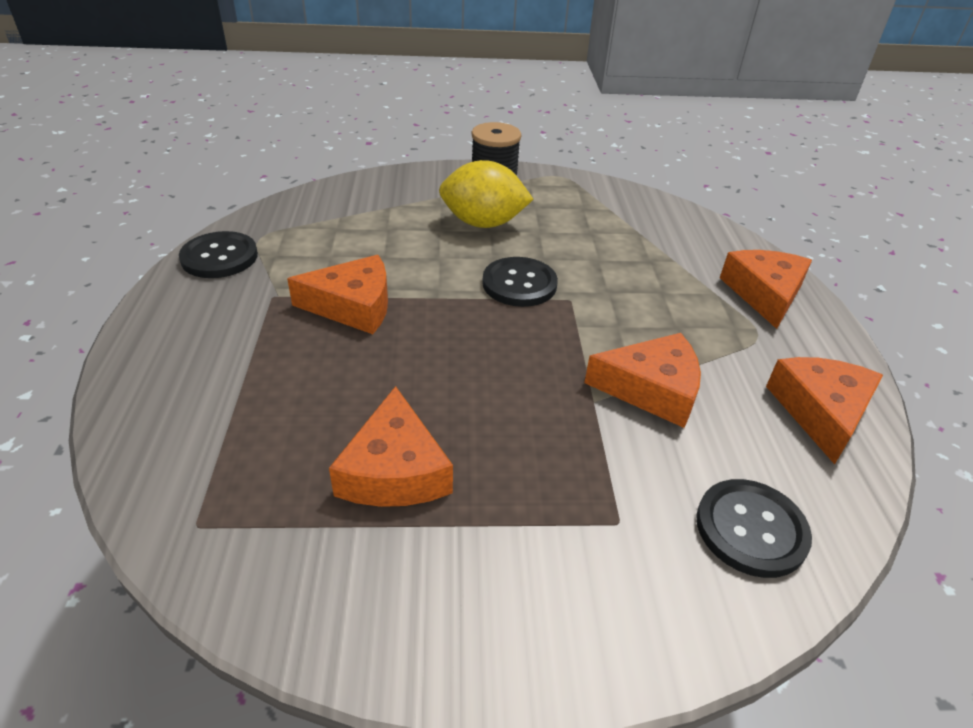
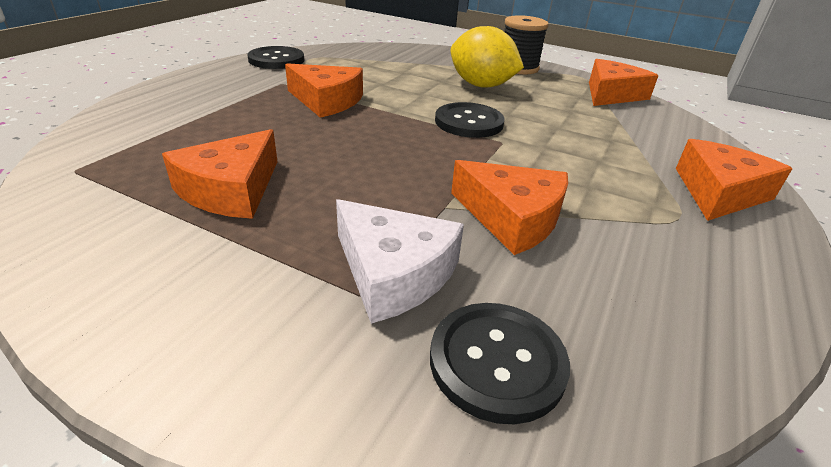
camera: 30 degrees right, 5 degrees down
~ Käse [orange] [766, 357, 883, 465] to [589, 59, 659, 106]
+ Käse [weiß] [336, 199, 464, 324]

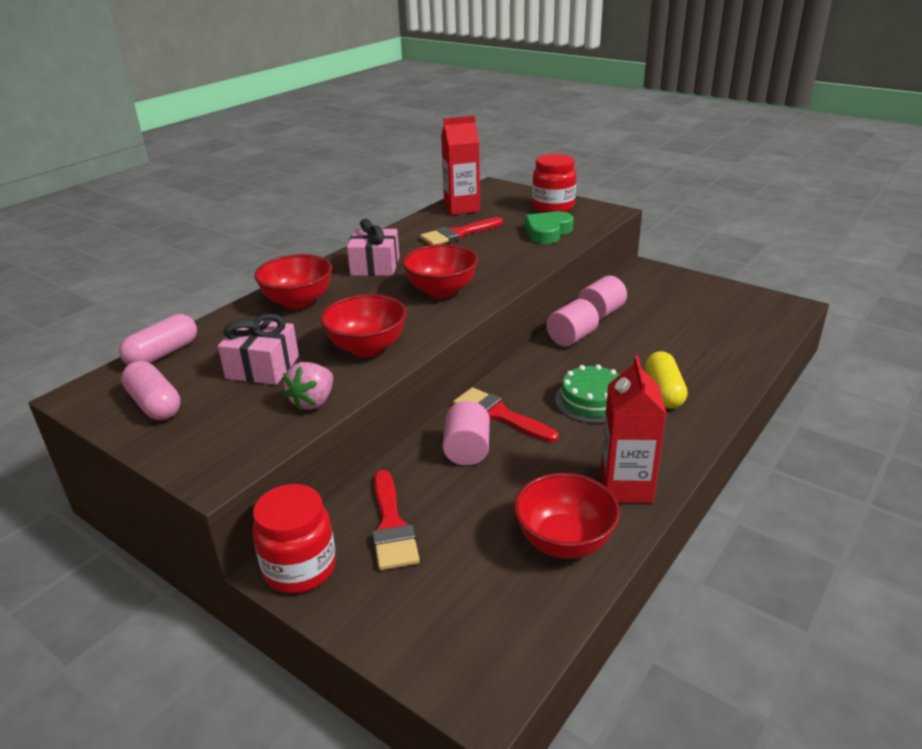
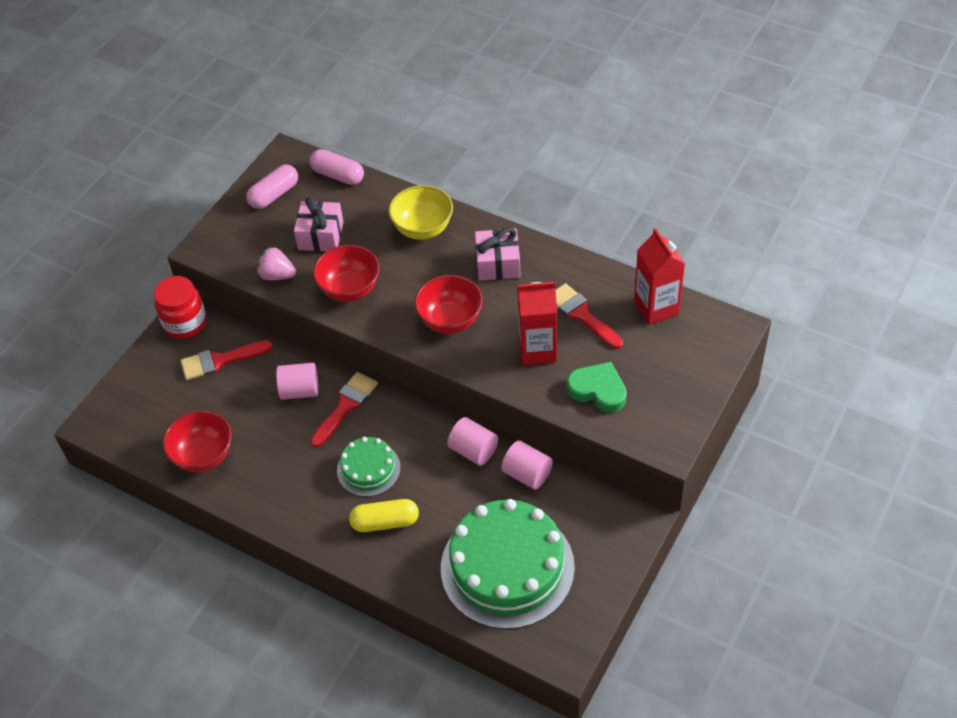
camera: 85 degrees right, 20 degrees up
~ Schüssel [rot] [254, 254, 332, 310] to Schüssel [gelb] [388, 185, 453, 240]
- Einmachglas [rot] [532, 154, 576, 213]
~ Getränkekarton [rot] [600, 355, 667, 503] to [517, 282, 557, 365]
+ Kuchen [grün] [441, 499, 575, 629]

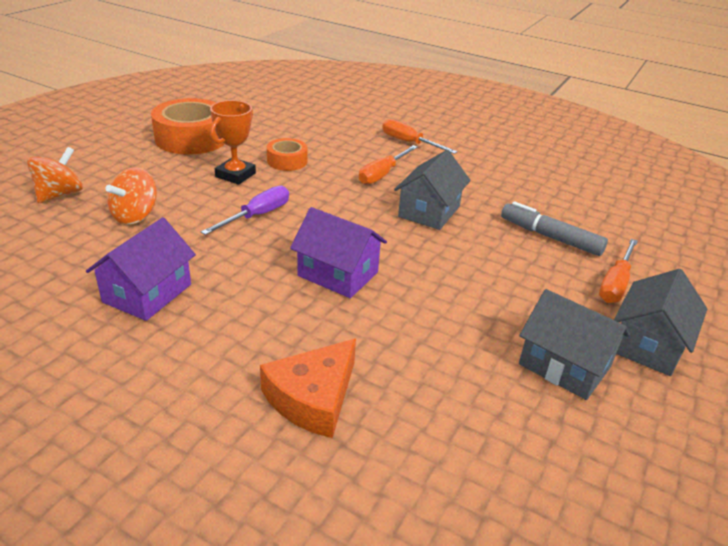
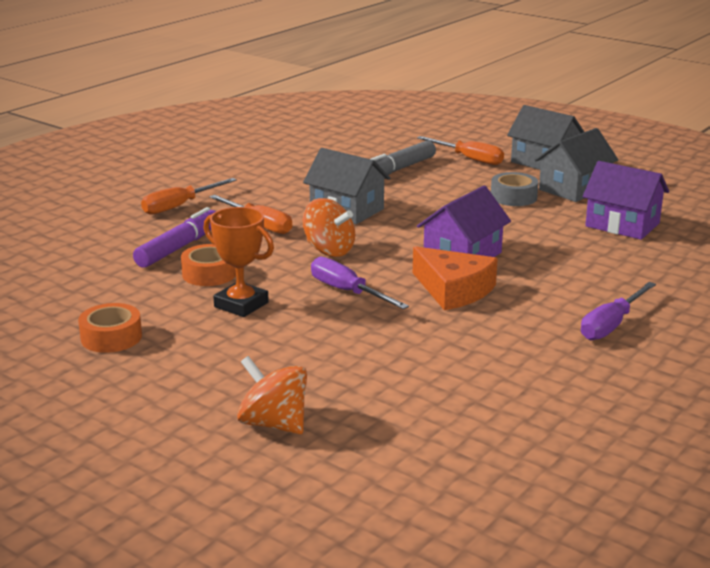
camera: 80 degrees left, 10 degrees down
~ Haus [lila] [86, 217, 196, 321] to [583, 161, 669, 240]
~ Kreisel [orange] [106, 167, 157, 225] to [303, 198, 355, 257]
~ Klebeband [orange] [151, 98, 224, 154] = [78, 303, 142, 353] x0.54
~ Käse [orange] [260, 338, 356, 438] to [413, 246, 498, 310]
+ Filzstift [lila] [133, 207, 216, 268]
+ Klebeband [grau] [491, 172, 539, 206]
+ Schraubenzieher [lila] [581, 282, 656, 340]

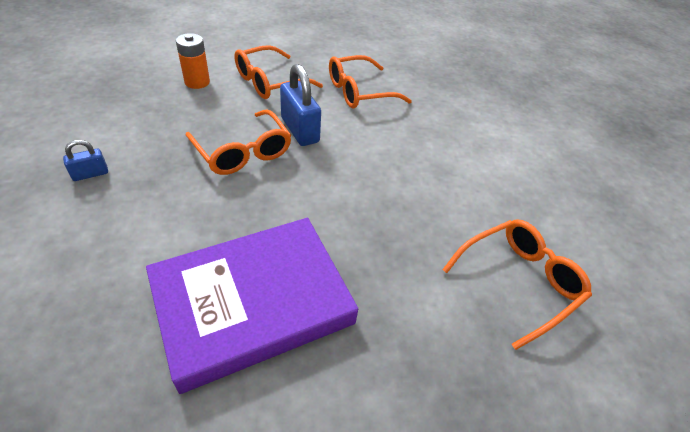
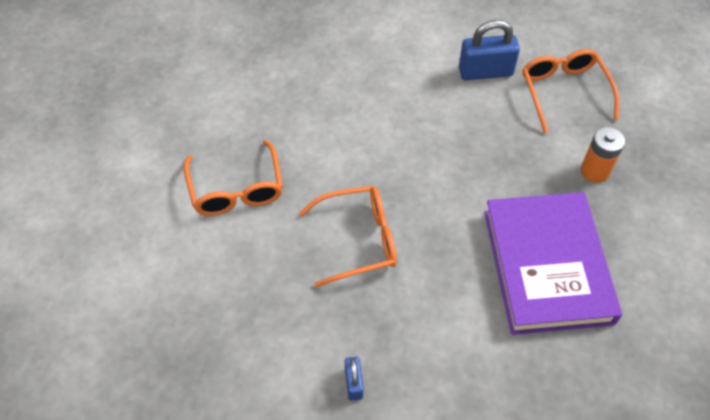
camera: 65 degrees left, 10 degrees up
~ Batterie [orange] [176, 33, 210, 89] to [581, 127, 625, 183]
~ Vorhängeschloss [blau] [280, 64, 321, 146] to [459, 20, 520, 80]
- Brille [orange] [329, 55, 412, 109]

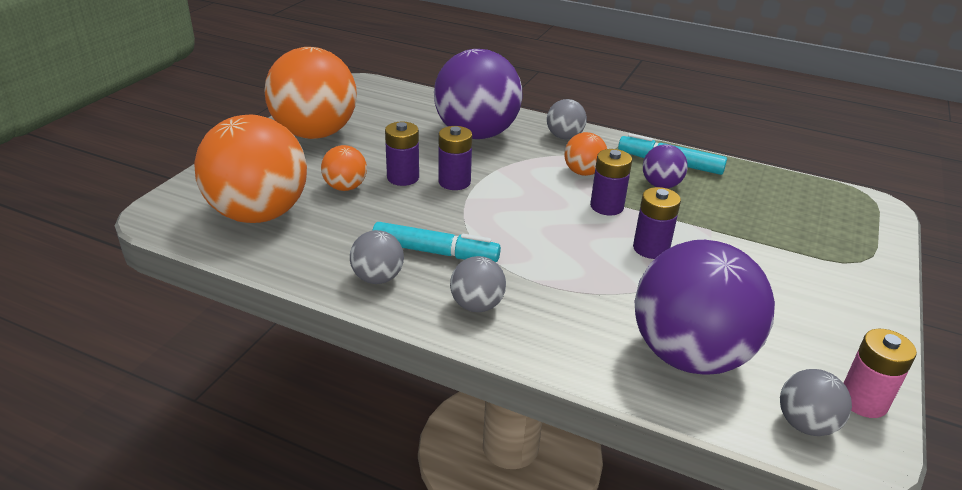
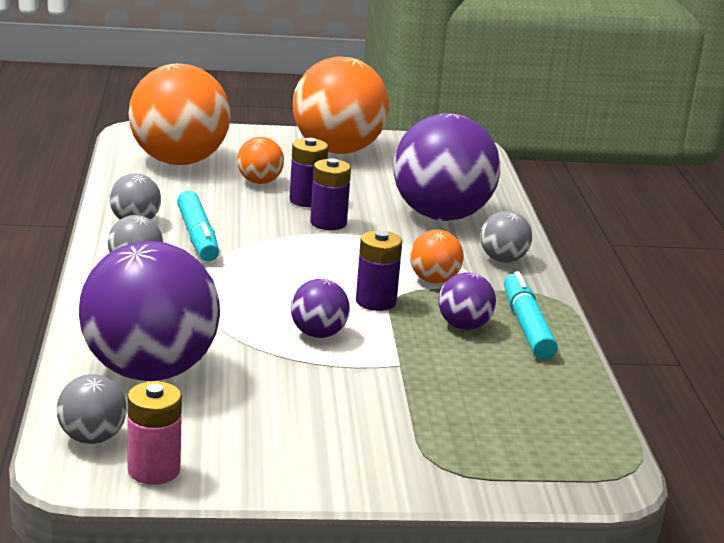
camera: 60 degrees right, 10 degrees down
~ Batterie [lila] [633, 187, 681, 259] to Ball [lila] [291, 279, 350, 338]

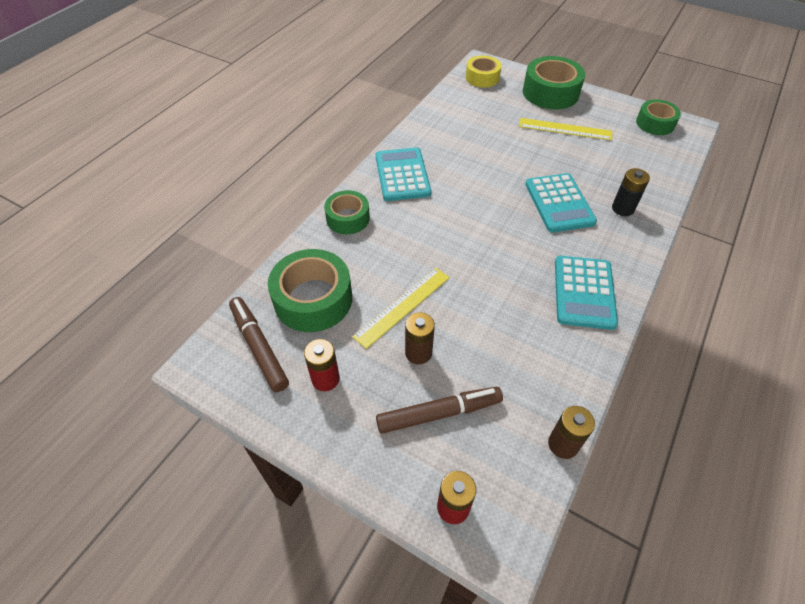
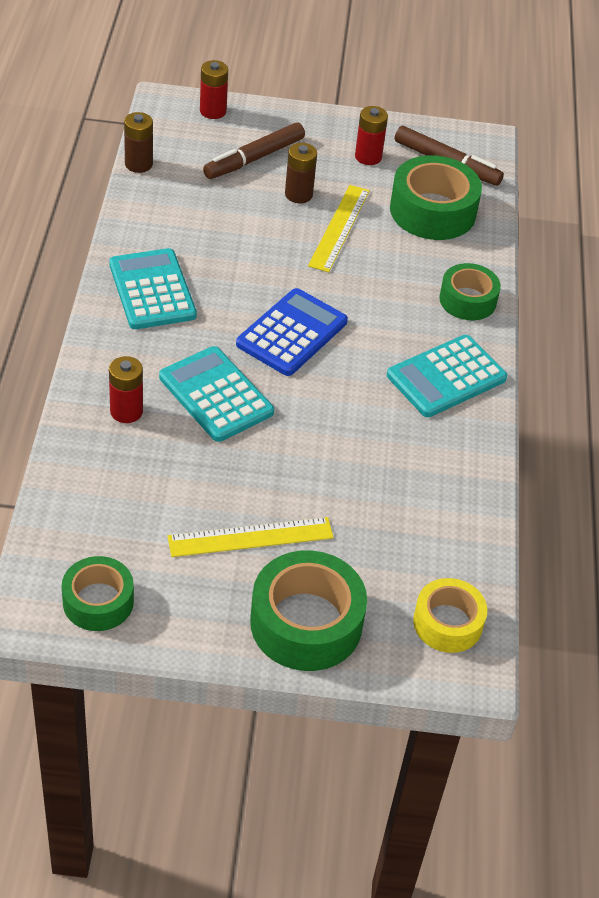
camera: 150 degrees right, 5 degrees down
~ Taschenrechner [türkis] [376, 147, 431, 201] = [387, 335, 507, 417] 90 degrees clockwise
~ Batterie [schwarz] [612, 168, 650, 216] to Batterie [rot] [109, 356, 143, 423]
+ Taschenrechner [blau] [236, 288, 348, 376]

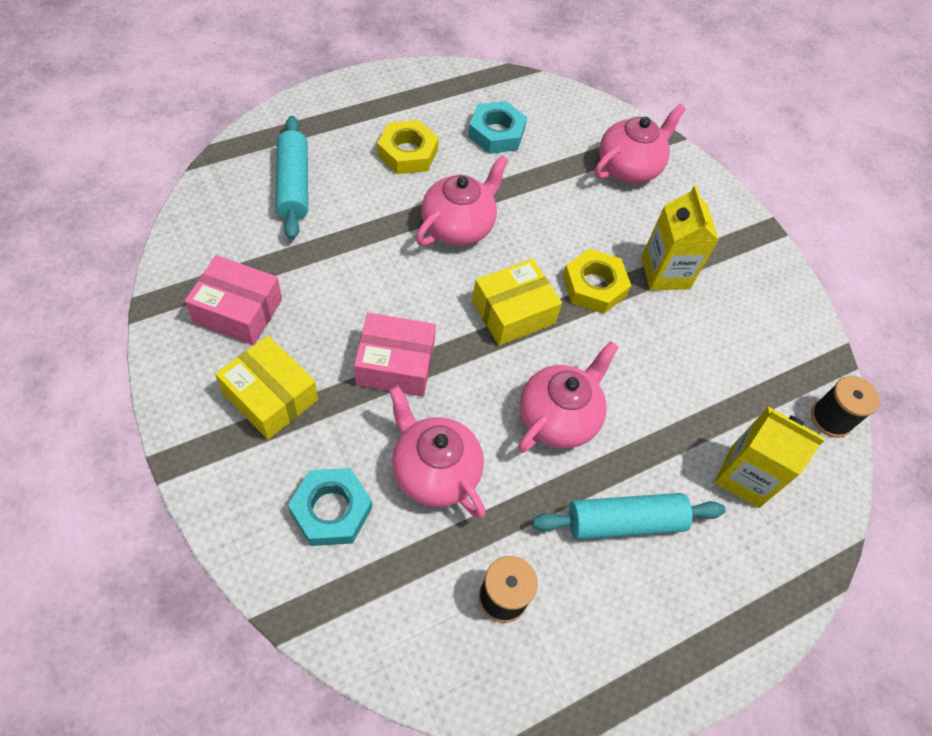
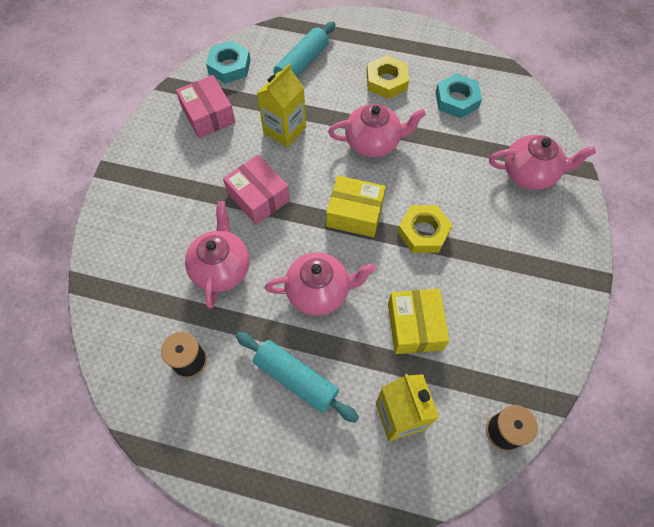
camera: 50 degrees right, 5 degrees up
~ Schachtel [gelb] [215, 336, 318, 440] to [388, 289, 450, 354]
~ Sechskantmutter [türkis] [288, 468, 372, 546] to [206, 41, 251, 84]
~ Getränkekarton [gelb] [641, 186, 719, 290] to [257, 64, 306, 147]

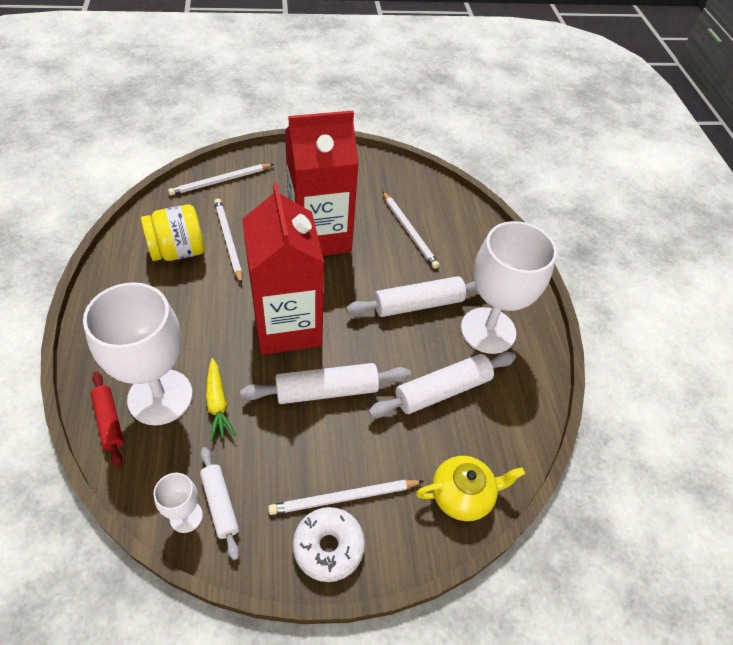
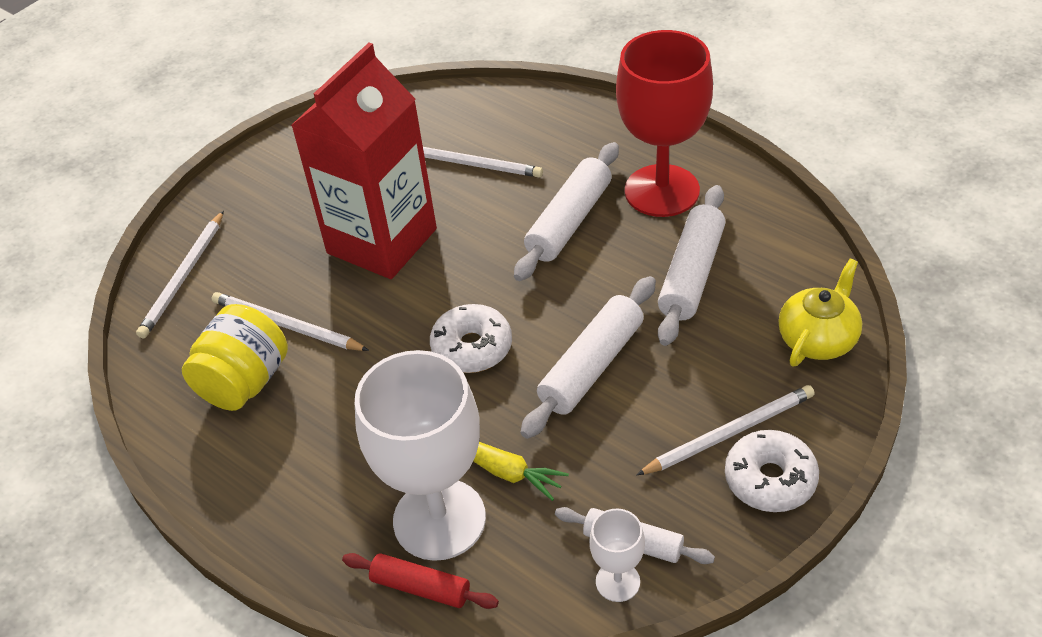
camera: 35 degrees left, 5 degrees down
~ Getränkekarton [rot] [242, 183, 324, 355] to Donut [weiß] [430, 304, 512, 373]
~ Bleistift [weiß] [268, 480, 424, 515] = [637, 385, 815, 475] 150 degrees counterclockwise
~ Kelch [weiß] [461, 221, 557, 354] to Kelch [rot] [616, 30, 713, 217]

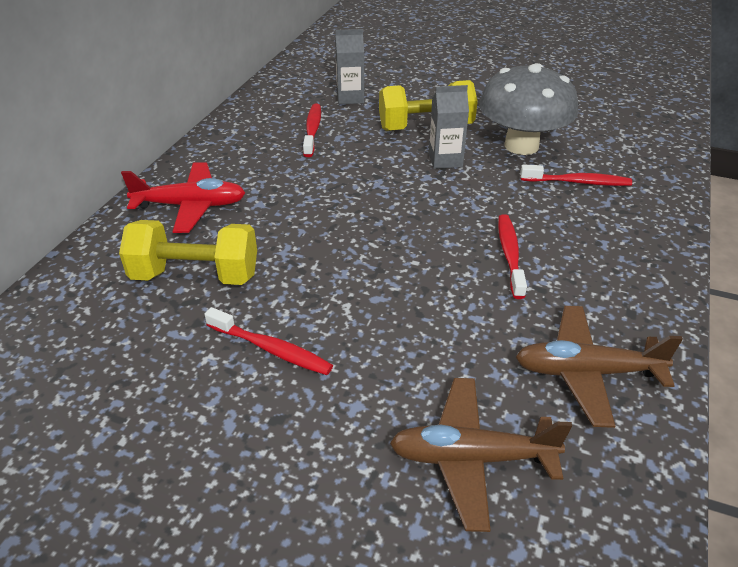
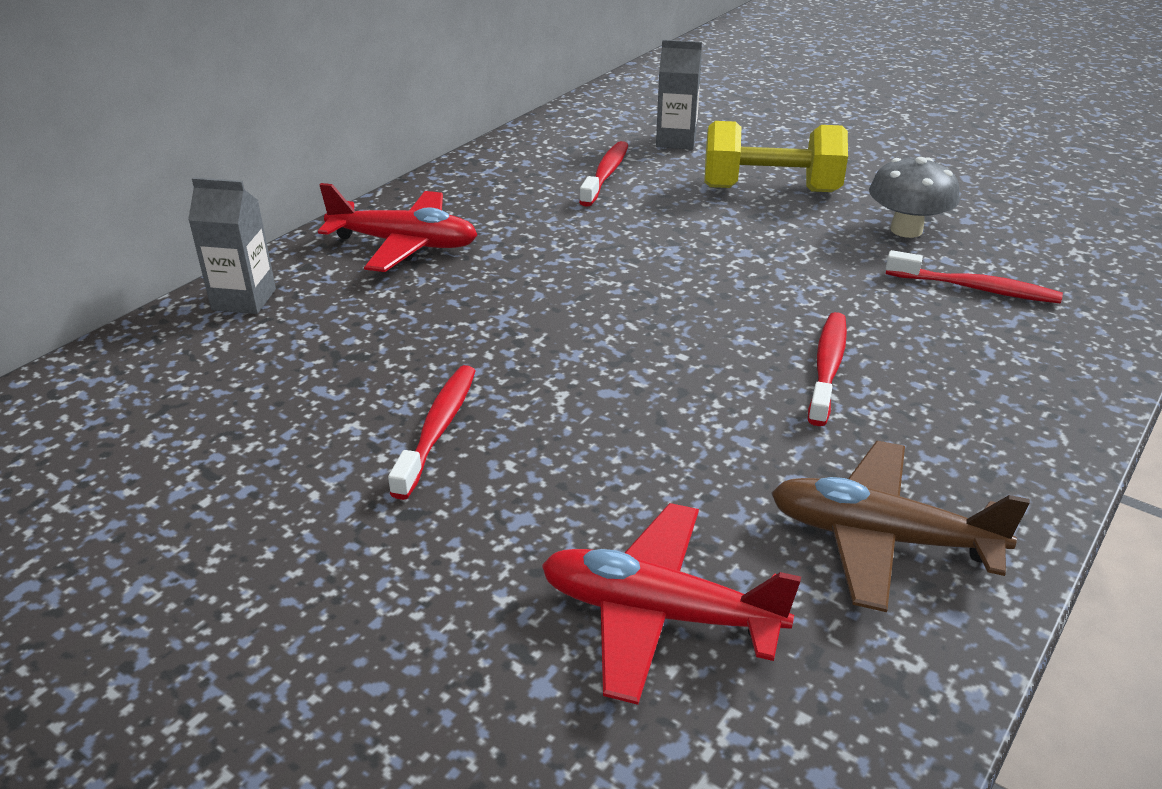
camera: 15 degrees right, 5 degrees down
- Hantel [gelb] [119, 220, 257, 285]
~ Zahnbürste [rot] [204, 307, 333, 375] = [388, 365, 475, 500] 120 degrees counterclockwise
~ Flugzeug [braun] [390, 378, 572, 532] to Flugzeug [rot] [542, 503, 801, 705]
~ Getränkekarton [grau] [429, 85, 469, 169] to [188, 177, 276, 314]
~ Pilz [grau] [479, 63, 578, 155] = [869, 157, 960, 238] x0.60

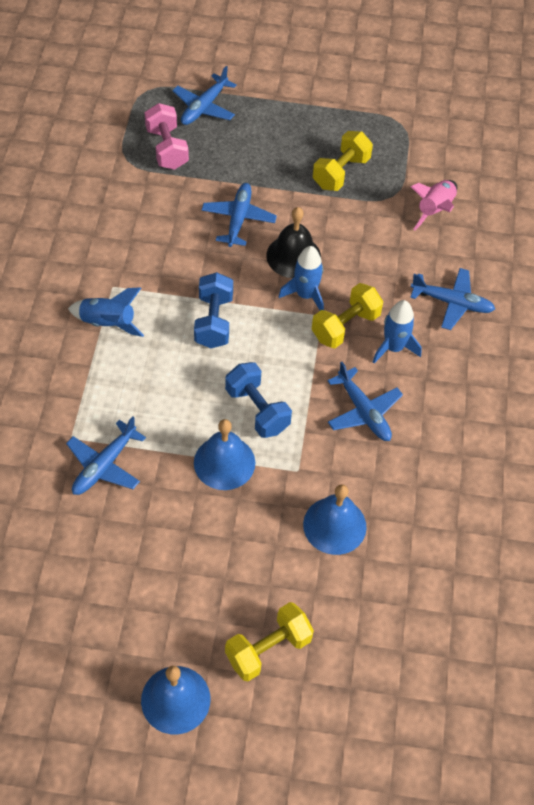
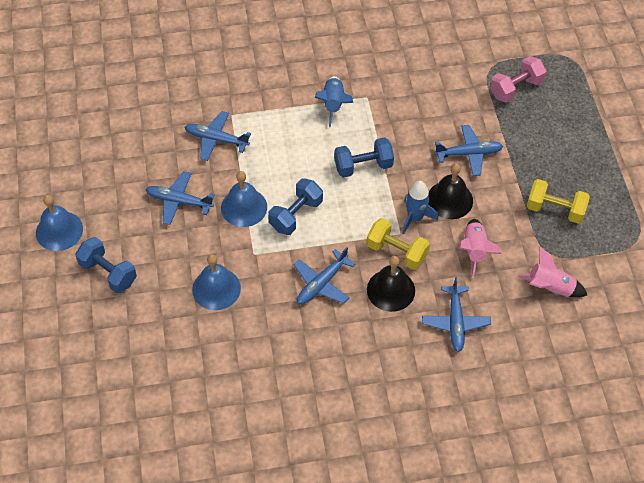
camera: 75 degrees right, 0 degrees up
~ Flugzeug [blau] [172, 66, 237, 125] to [145, 171, 215, 225]
~ Hantel [gelb] [225, 602, 314, 681] to Hantel [blau] [75, 237, 137, 293]
~ Rakete [blau] [373, 300, 422, 363] to Glocke [schwarz] [367, 256, 415, 312]
+ Rakete [rosa] [459, 219, 501, 278]

